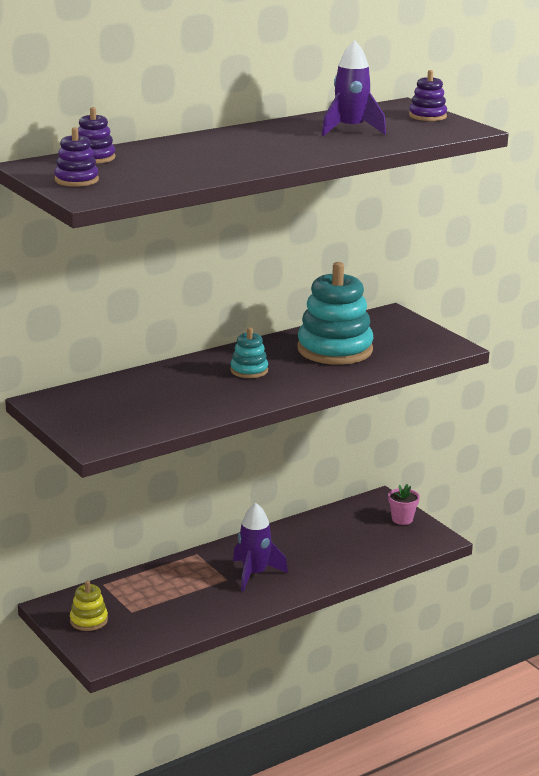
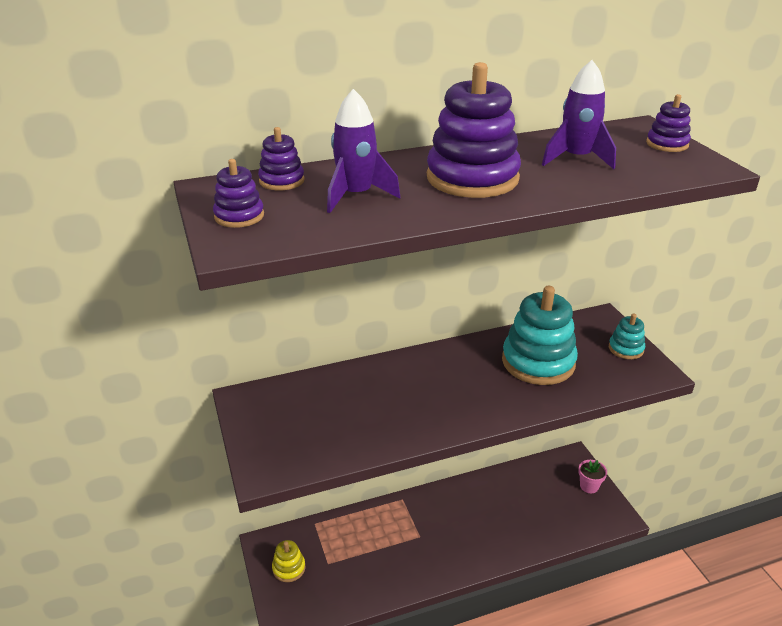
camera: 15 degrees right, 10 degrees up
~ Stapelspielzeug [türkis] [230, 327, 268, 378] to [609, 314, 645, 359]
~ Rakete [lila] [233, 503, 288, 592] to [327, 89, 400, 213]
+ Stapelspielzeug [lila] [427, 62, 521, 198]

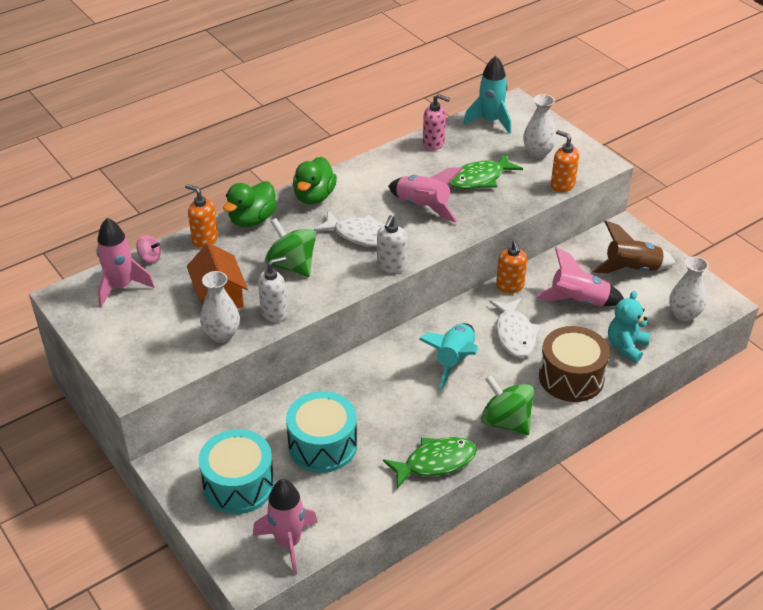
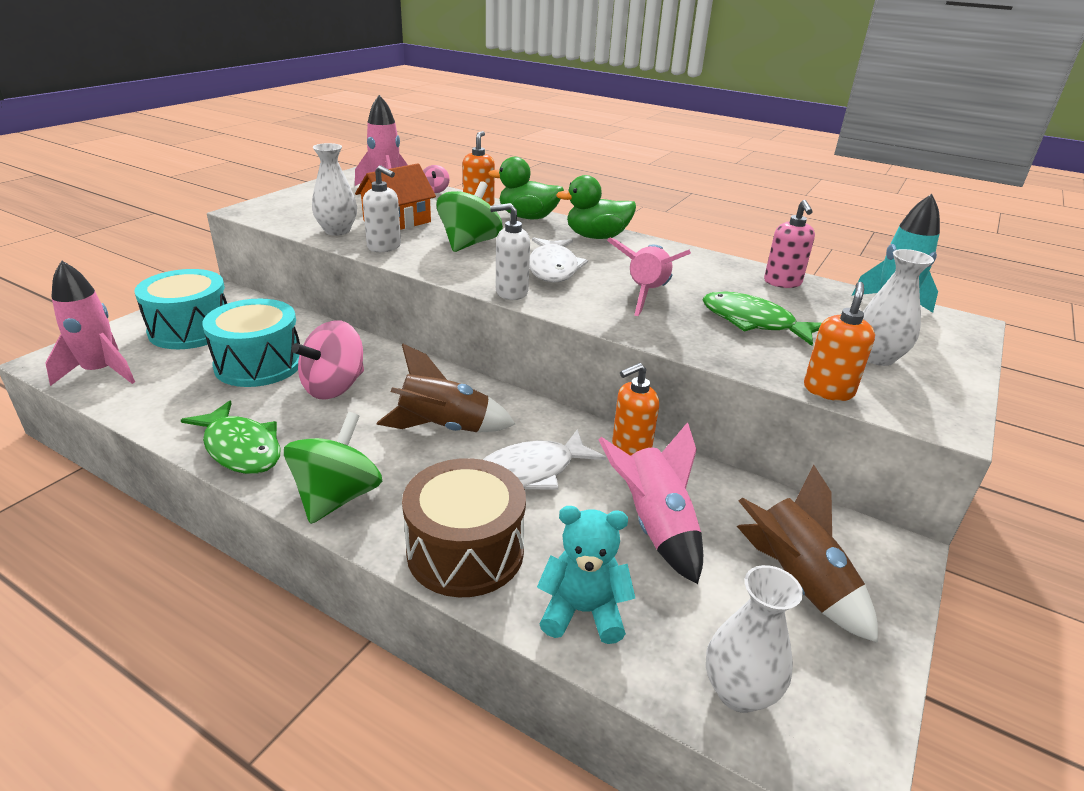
camera: 65 degrees right, 10 degrees down
~ Rakete [türkis] [419, 323, 478, 391] to Rakete [braun] [376, 344, 515, 432]
+ Kreisel [rosa] [292, 320, 364, 400]

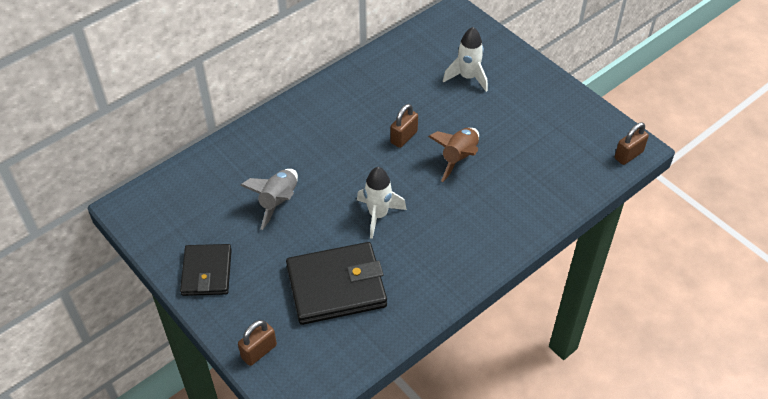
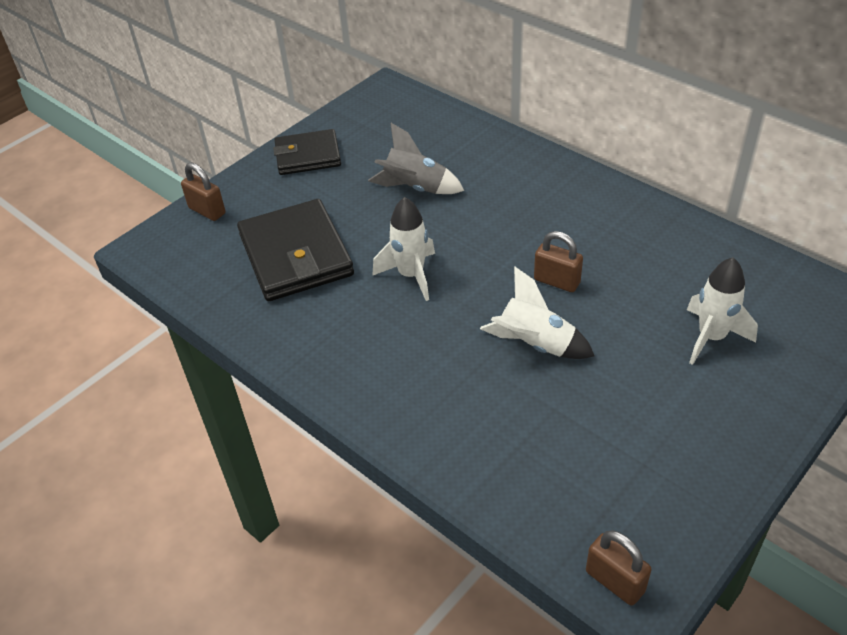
camera: 85 degrees right, 5 degrees down
~ Rakete [braun] [428, 128, 479, 182] to Rakete [weiß] [480, 267, 594, 359]

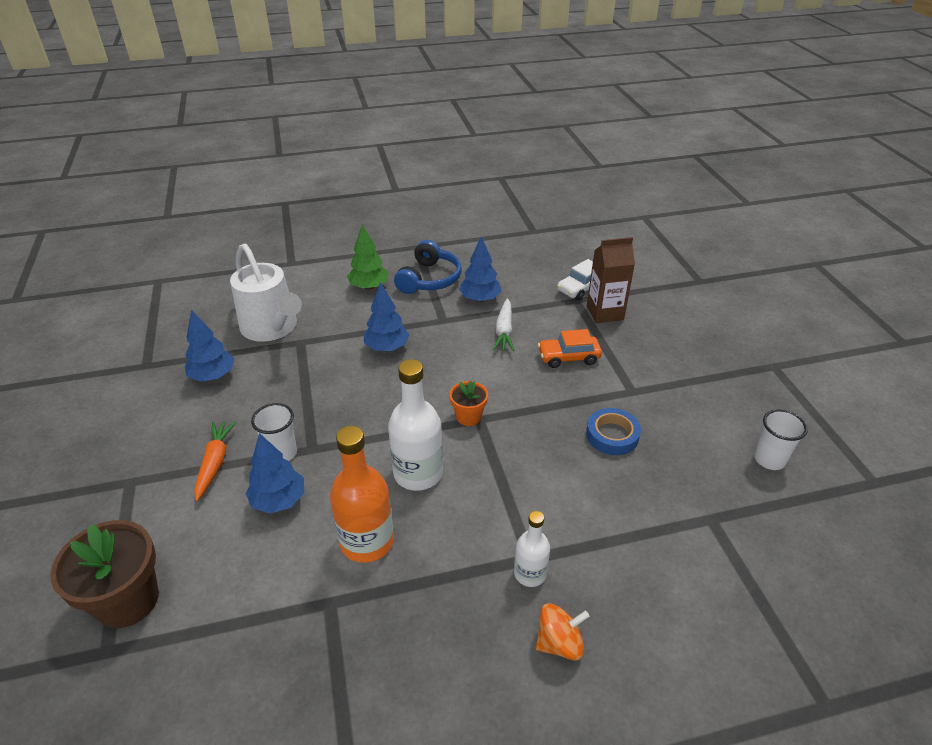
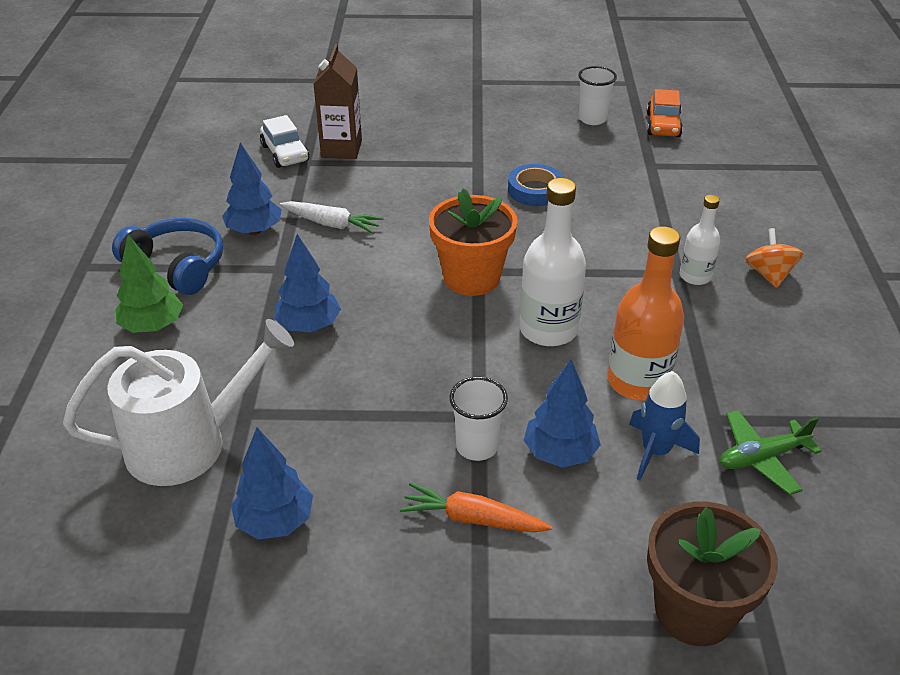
camera: 75 degrees left, 0 degrees up
~ Blumentopf [orange] [450, 381, 488, 426] = [429, 188, 517, 296] x1.84
~ Auto [orange] [538, 329, 602, 368] to [647, 89, 683, 137]
+ Rakete [blau] [629, 371, 700, 480]
+ Flugzeug [grün] [720, 410, 821, 495]

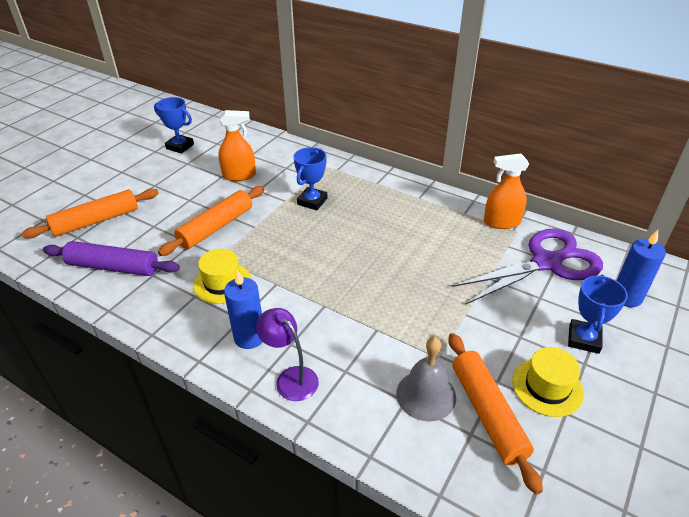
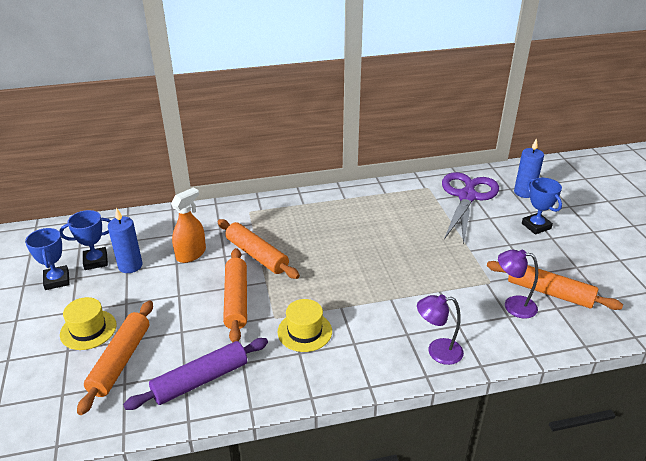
camera: 45 degrees left, 5 degrees down
~ Kerze [blau] [224, 270, 263, 349] to [108, 208, 142, 273]
~ Pokal [blau] [293, 147, 327, 210] to [25, 228, 70, 290]
~ Glocke [grau] [396, 337, 456, 422] to Lampe [lila] [498, 250, 538, 319]
- Sprühflasche [orange] [484, 153, 529, 229]
~ Hut [gelb] [512, 347, 584, 417] to [60, 297, 116, 350]
+ Nudelholz [orange] [218, 219, 300, 279]

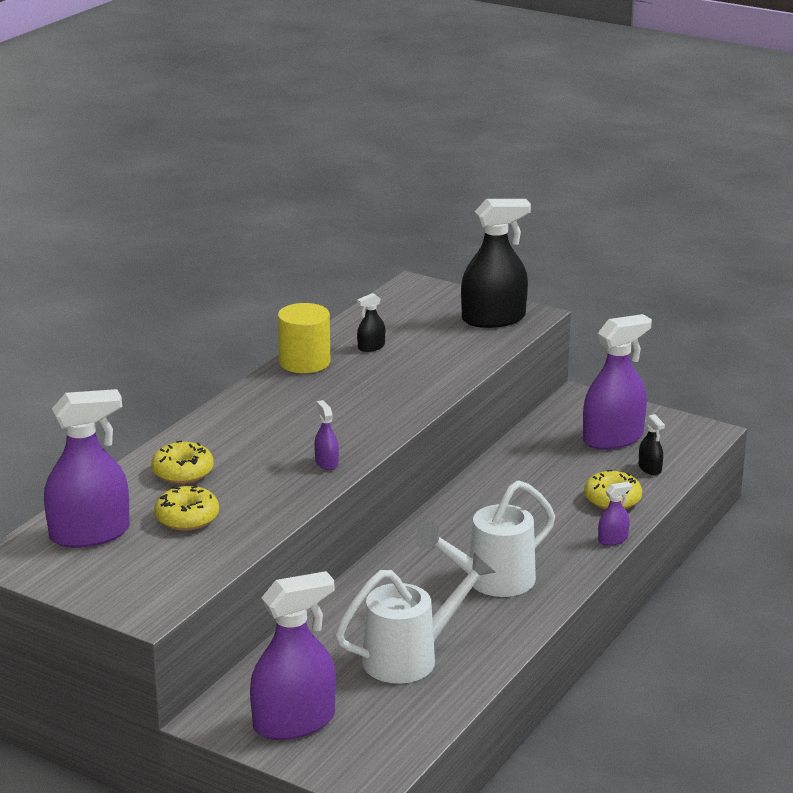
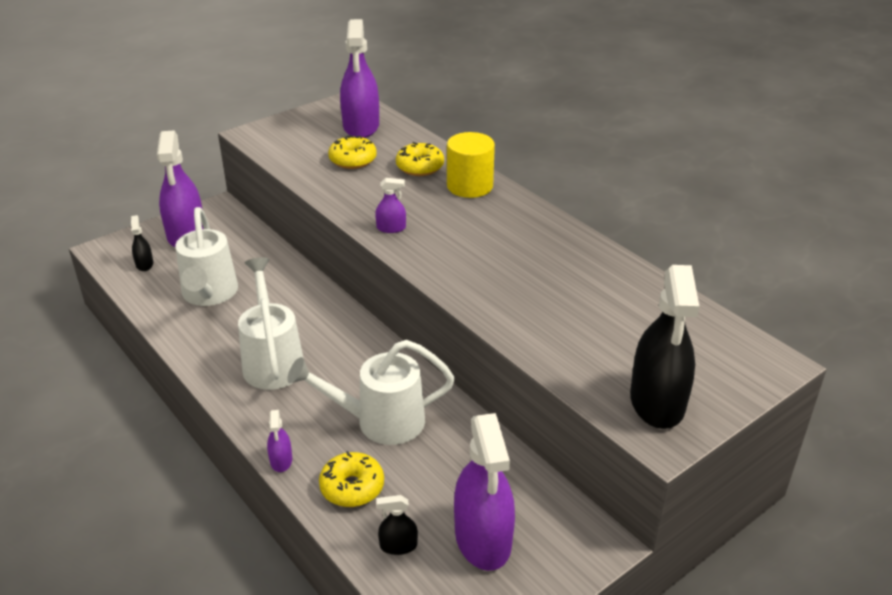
camera: 110 degrees right, 10 degrees up
~ Vollzylinder [gelb] [278, 303, 330, 373] to [447, 132, 495, 198]
~ Sprühflasche [schwarz] [357, 293, 385, 352] to [131, 215, 153, 271]
+ Gießkanne [weiß] [287, 340, 455, 445]

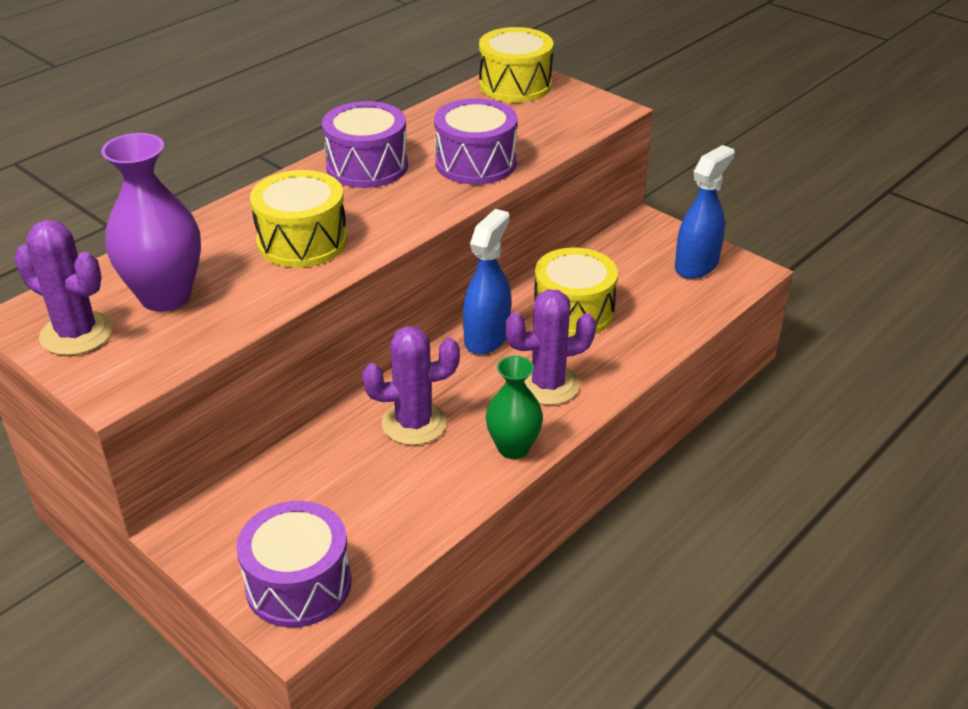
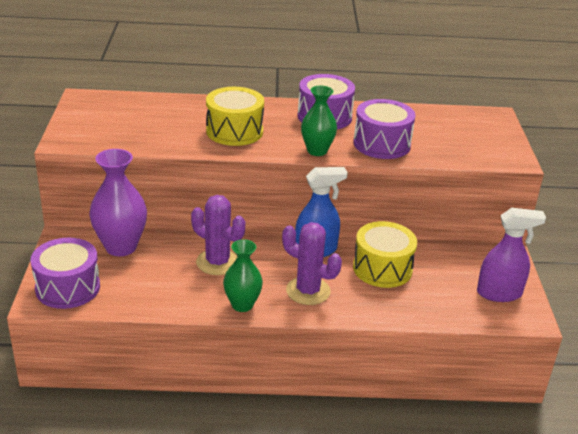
camera: 45 degrees right, 5 degrees down
- Kaktus [lila] [14, 220, 113, 356]
~ Vase [lila] [101, 133, 201, 312] to [89, 149, 147, 256]
- Trommel [gelb] [479, 27, 554, 102]
~ Sprühflasche [blau] [675, 145, 735, 279] to Sprühflasche [lila] [477, 208, 546, 302]
+ Vase [grün] [301, 86, 337, 156]

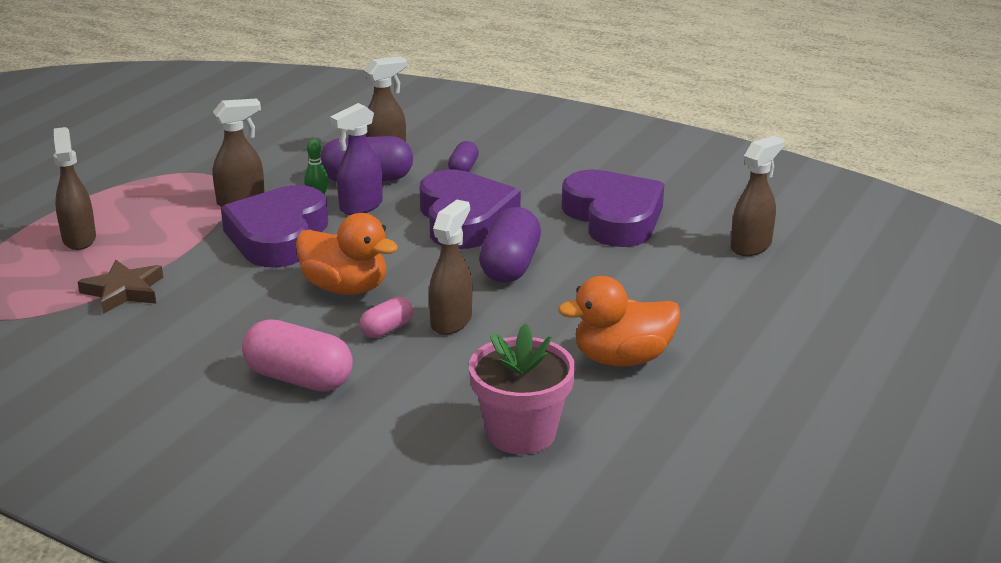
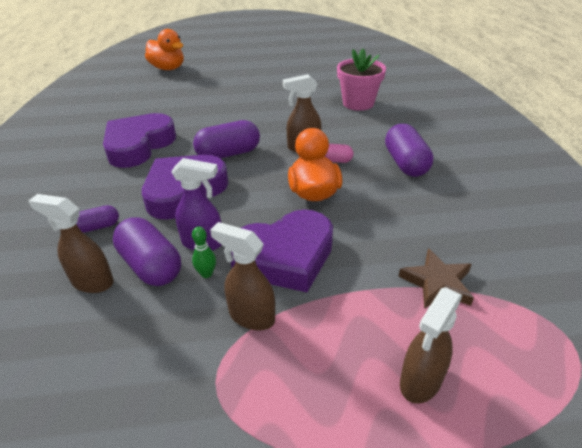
camera: 125 degrees left, 10 degrees up
~ Kapsel [rosa] [242, 319, 353, 392] to Kapsel [lila] [385, 124, 433, 177]
~ Ente [orange] [558, 276, 681, 367] to [145, 29, 184, 70]
- Sprühflasche [braun] [731, 136, 784, 256]

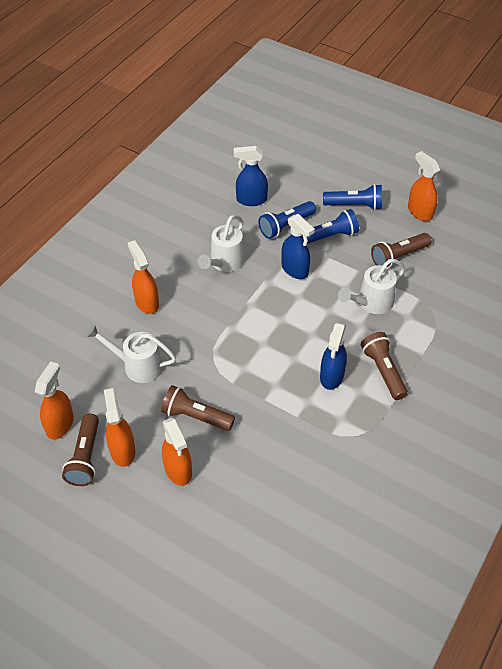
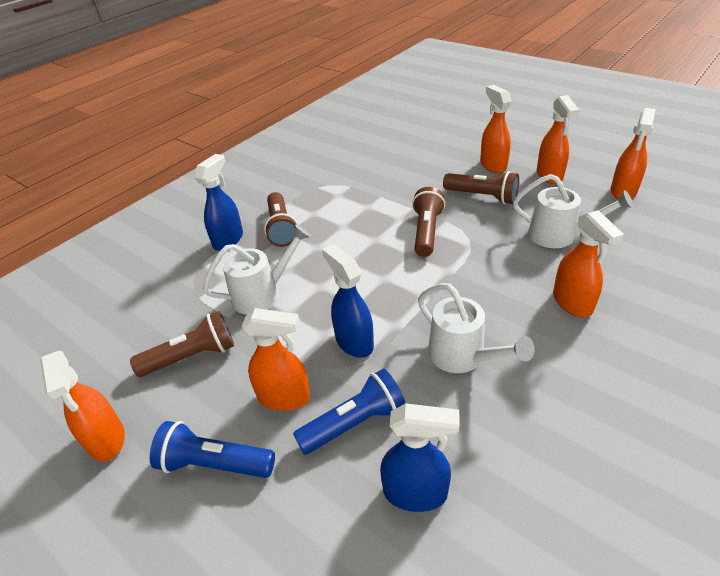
camera: 170 degrees left, 10 degrees down
~ Taschenlampe [braun] [62, 413, 99, 486] to [412, 187, 445, 257]
~ Gießkanne [weiß] [198, 215, 245, 272] = [418, 283, 535, 373] 105 degrees clockwise
~ Taschenlampe [blau] [303, 209, 359, 244] to Sprühflasche [orange] [242, 308, 310, 411]
~ Sprühflasche [blau] [320, 322, 347, 390] to [194, 154, 243, 251]

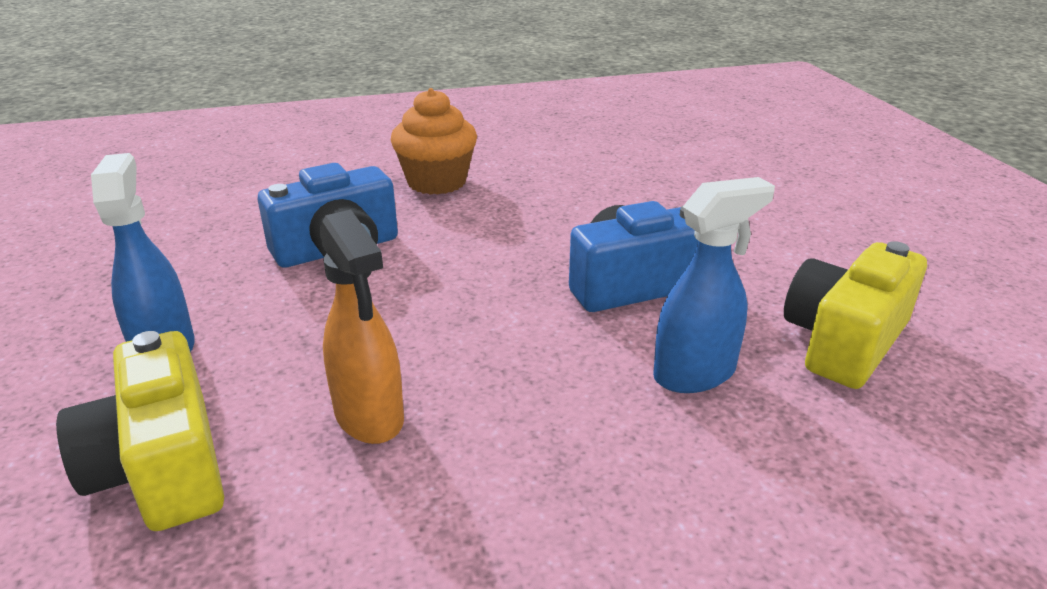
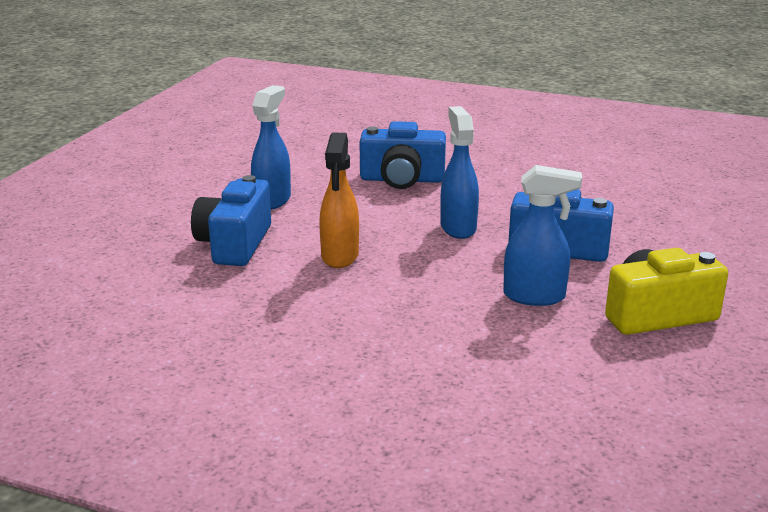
camera: 35 degrees right, 5 degrees down
~ Kamera [gelb] [56, 331, 224, 531] to Kamera [blau] [191, 175, 271, 266]
- Muffin [orange] [391, 88, 477, 195]
+ Sprühflasche [blau] [440, 106, 479, 239]

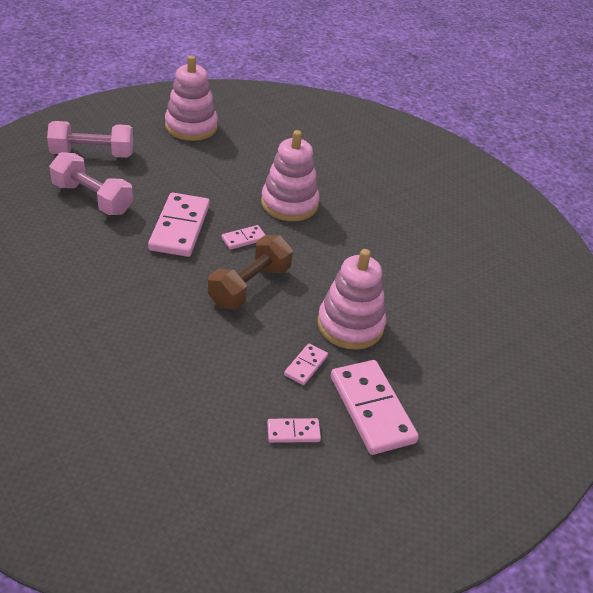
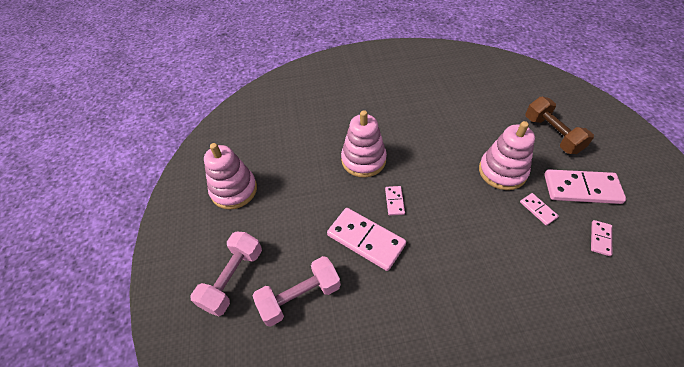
camera: 55 degrees left, 10 degrees up
~ Hantel [braun] [208, 235, 293, 310] to [526, 97, 594, 154]

